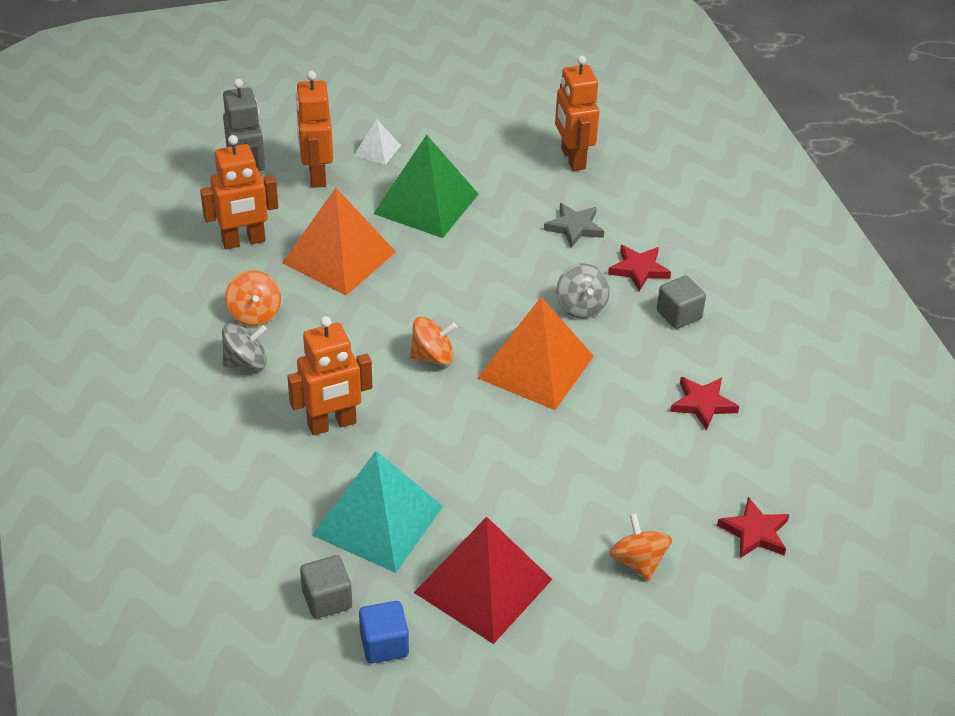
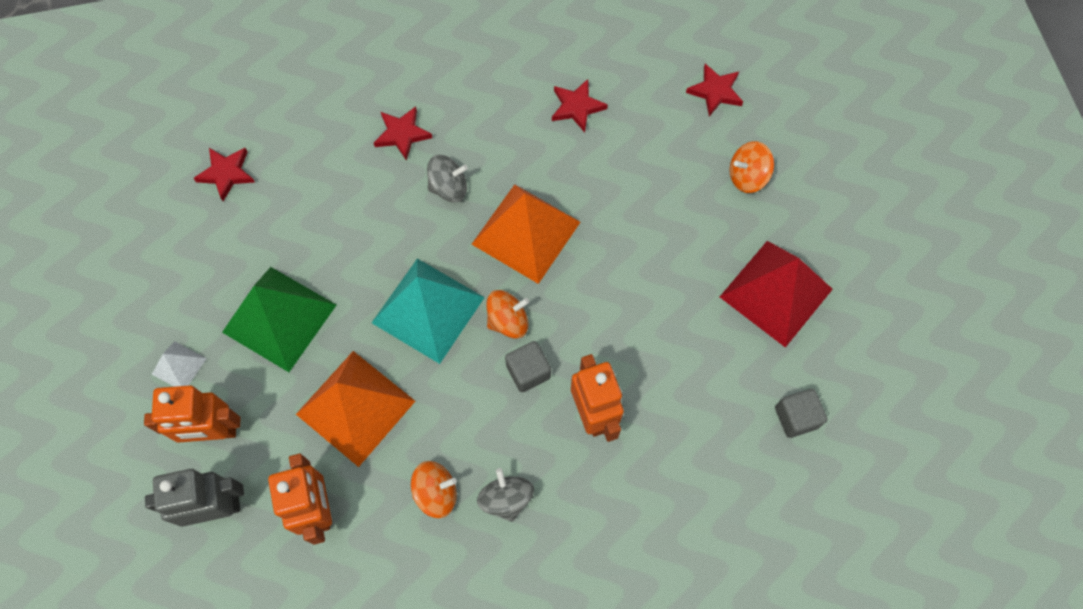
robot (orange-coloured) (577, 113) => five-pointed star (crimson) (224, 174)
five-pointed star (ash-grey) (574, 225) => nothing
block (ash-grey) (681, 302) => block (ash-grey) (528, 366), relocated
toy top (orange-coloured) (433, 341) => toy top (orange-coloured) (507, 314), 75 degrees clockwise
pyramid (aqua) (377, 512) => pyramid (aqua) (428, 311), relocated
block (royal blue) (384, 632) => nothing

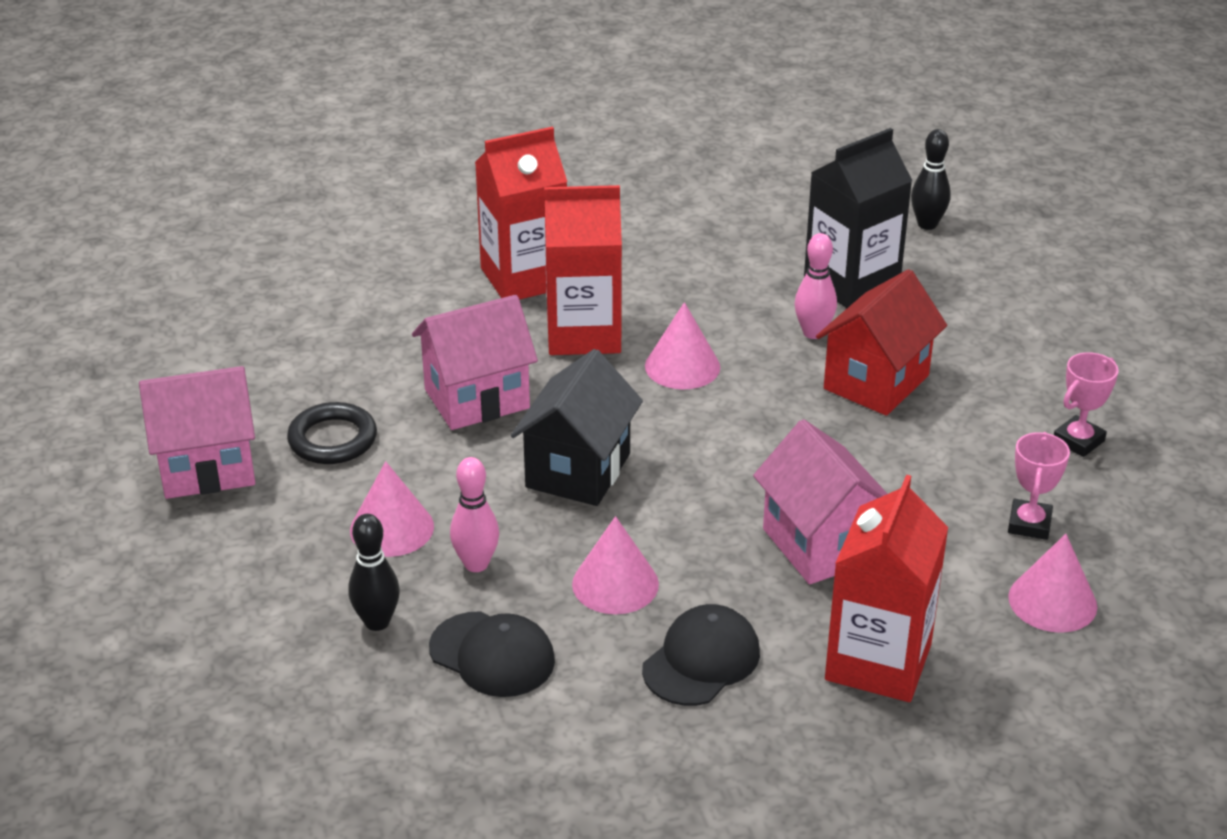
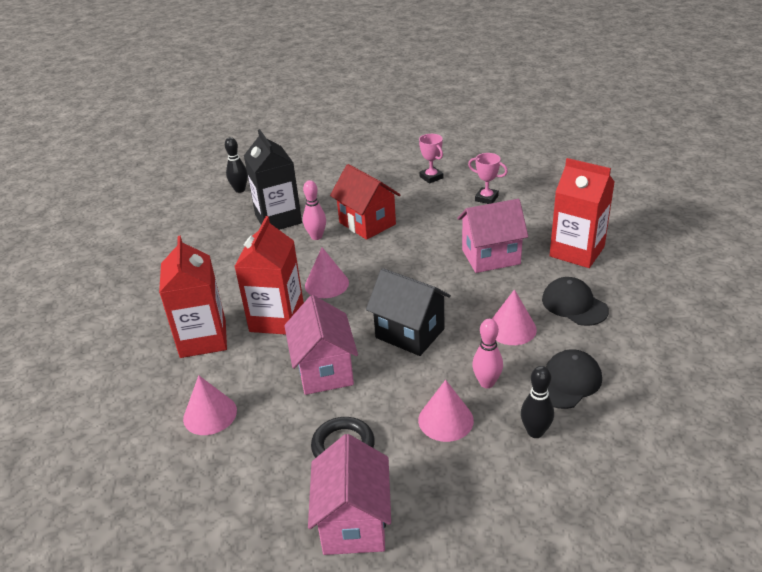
cone shape (rose-pink) (1052, 583) => cone shape (rose-pink) (210, 405), relocated

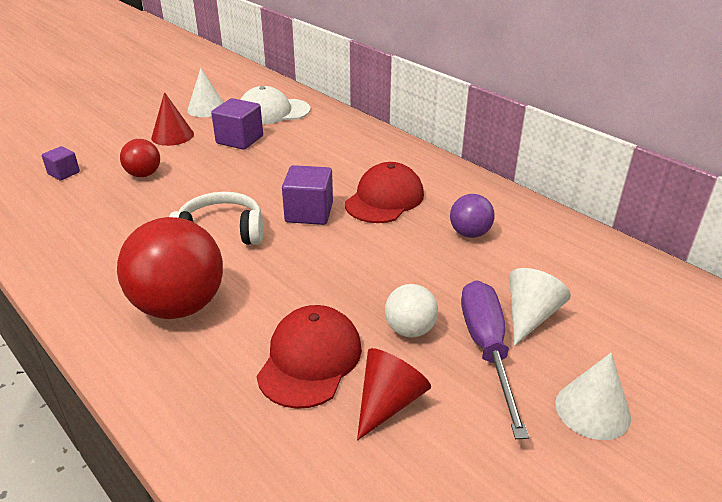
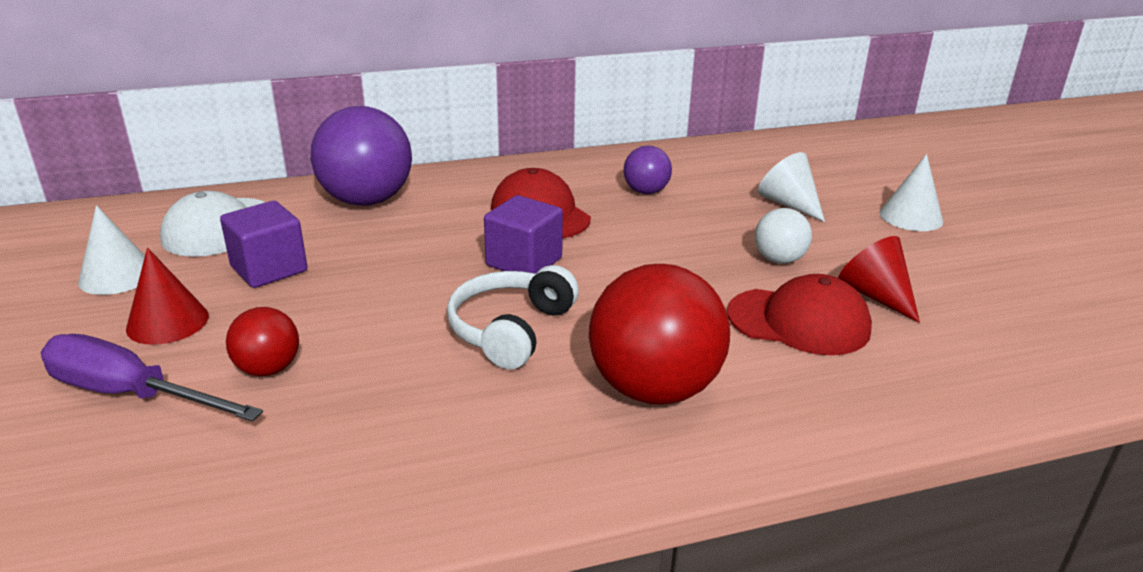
block (royal purple) (61, 163) => nothing
screwdriver (royal purple) (495, 359) => screwdriver (royal purple) (152, 377), relocated
baseball cap (crimson) (309, 357) => baseball cap (crimson) (799, 314), 150 degrees clockwise
nothing => sphere (royal purple) (361, 156)

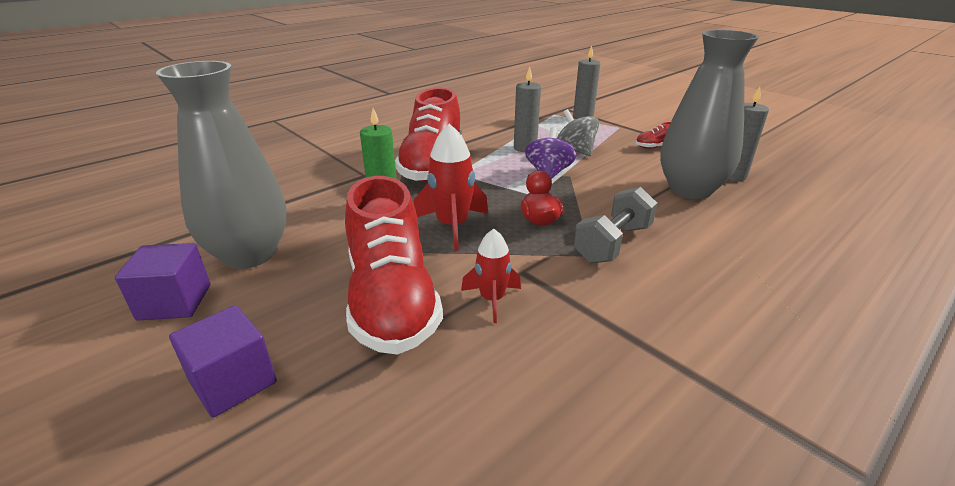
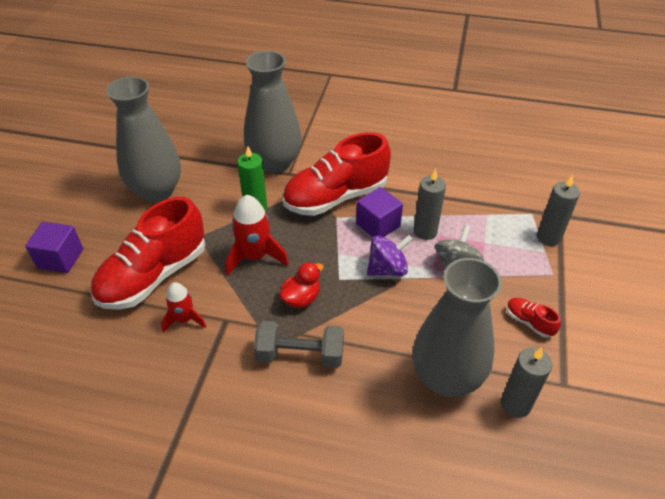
block (royal purple) (162, 281) => block (royal purple) (379, 212), relocated
nothing => vase (ash-grey) (273, 112)

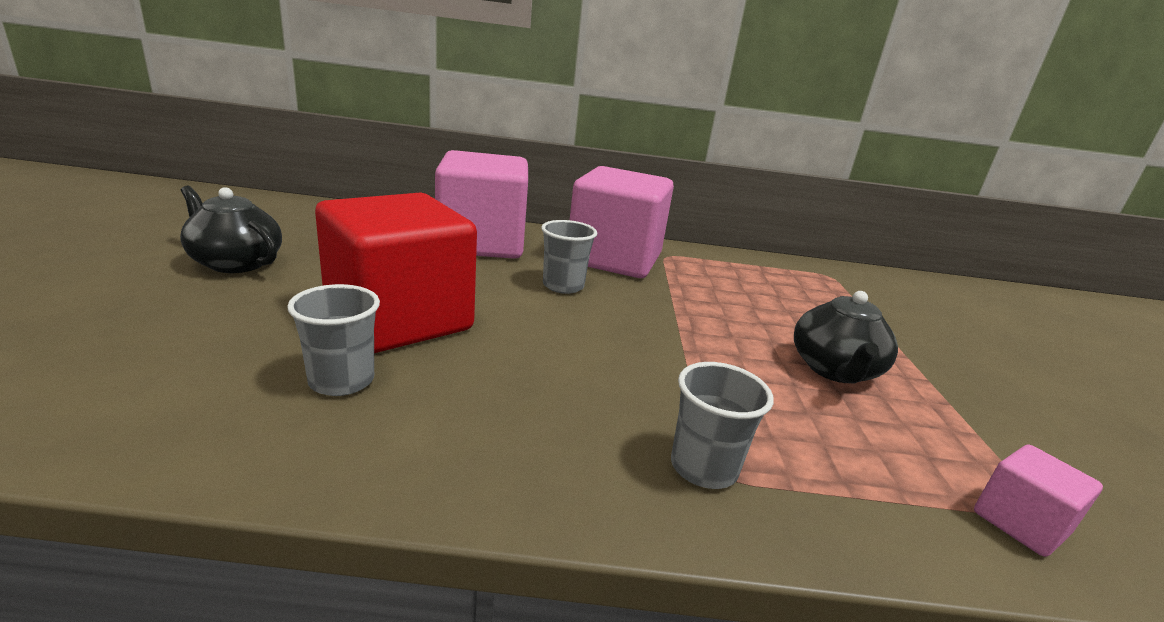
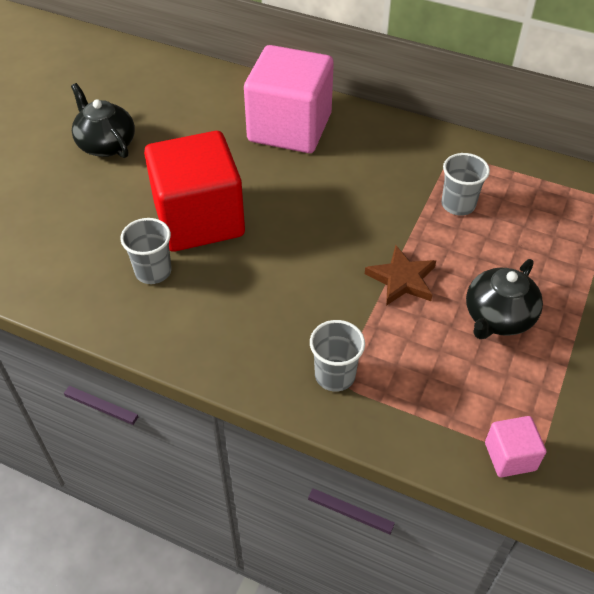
block (rose-pink) (622, 222) => nothing
beaker (ash-grey) (569, 257) => beaker (ash-grey) (465, 184), relocated
nothing => five-pointed star (russet) (400, 275)

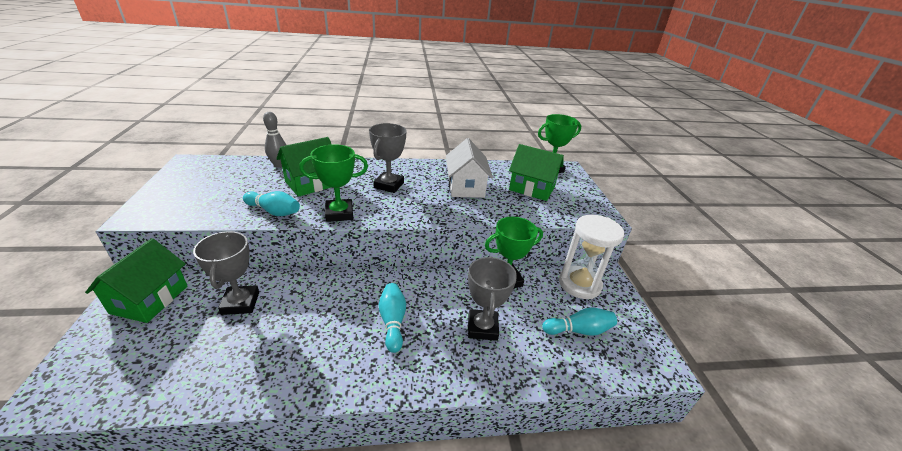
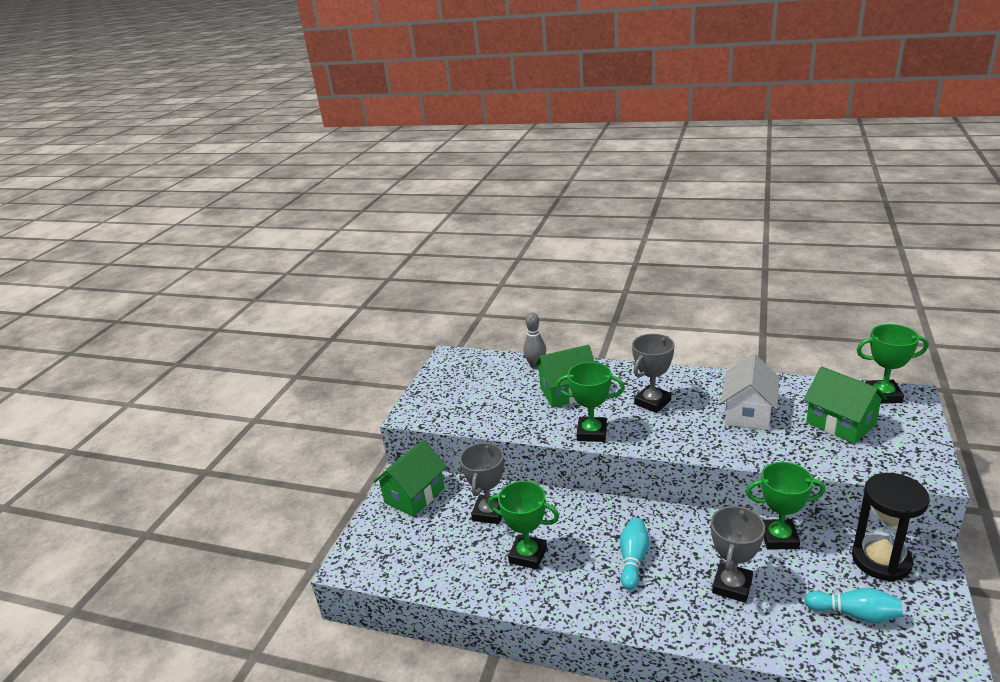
skittle (aqua) (271, 203) => nothing
hourglass (snow-white) (591, 257) => hourglass (jet-black) (890, 527)
nothing => prize cup (green) (523, 525)

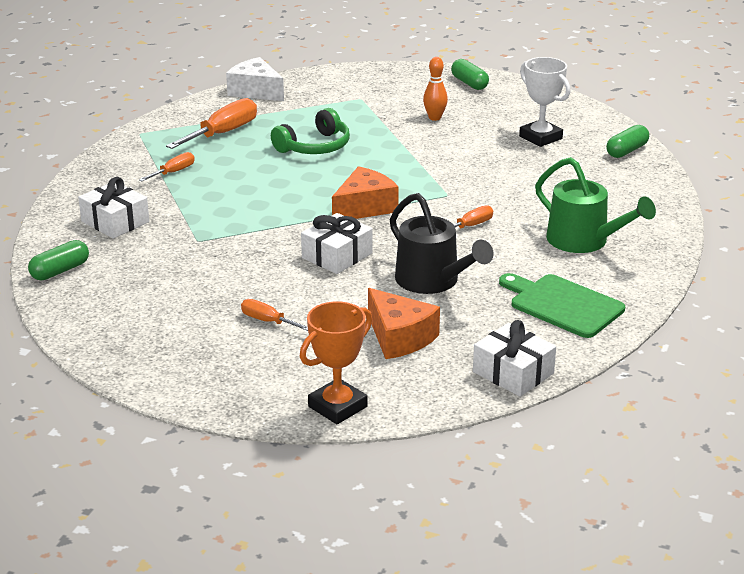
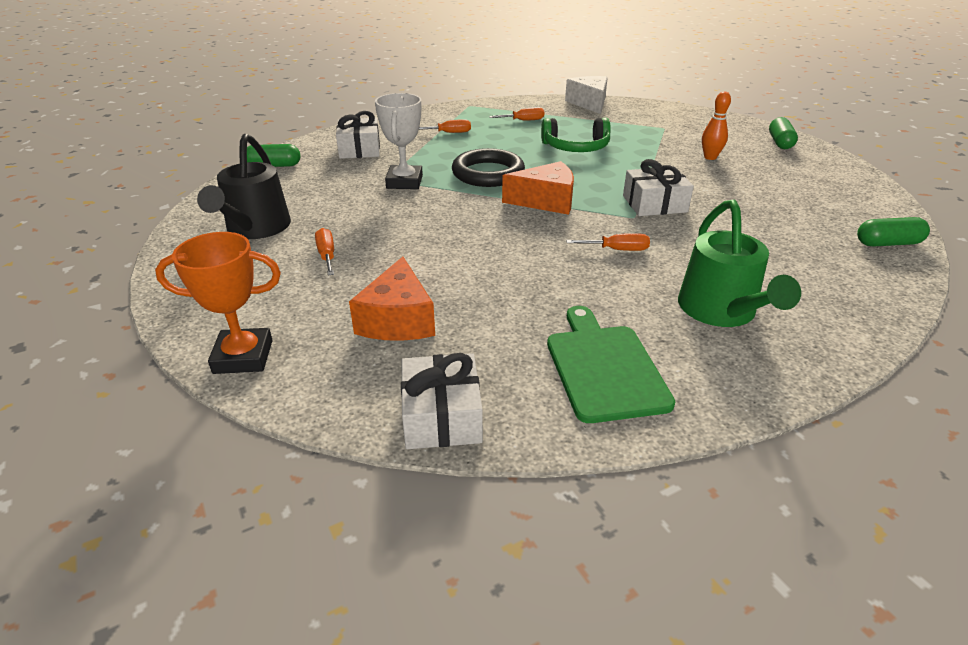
prize cup (snow-white) (544, 102) => prize cup (snow-white) (399, 141), relocated
screwdriver (orange-coloured) (211, 123) => screwdriver (orange-coloured) (516, 114), x0.55
watering can (jet-black) (442, 243) => watering can (jet-black) (244, 186), relocated
wrapped gift (snow-white) (337, 243) => wrapped gift (snow-white) (658, 187), relocated
nothing => ring (jet-black) (488, 167)

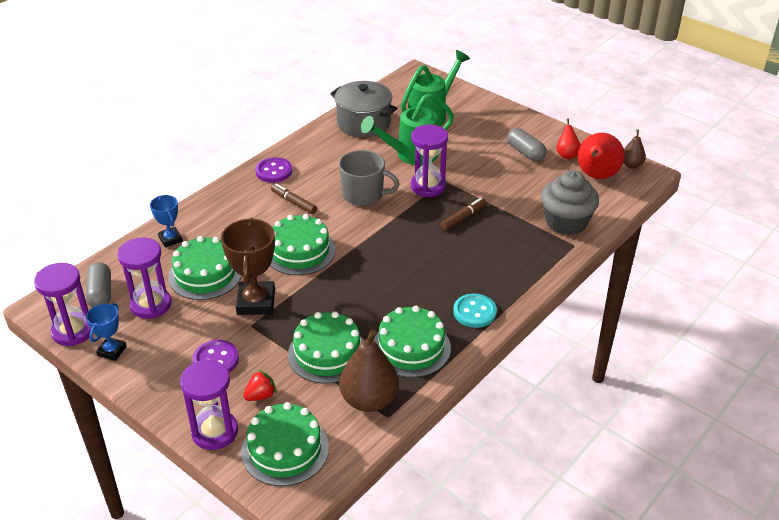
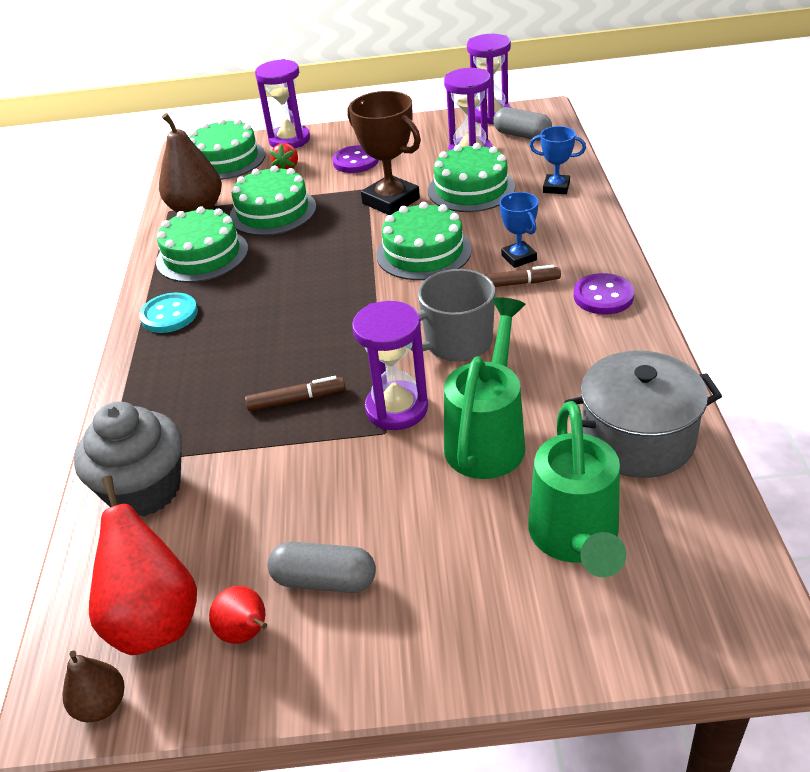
marker (russet) (463, 214) => marker (russet) (295, 393), 105 degrees counterclockwise
prize cup (royal blue) (106, 332) => prize cup (royal blue) (518, 230), relocated

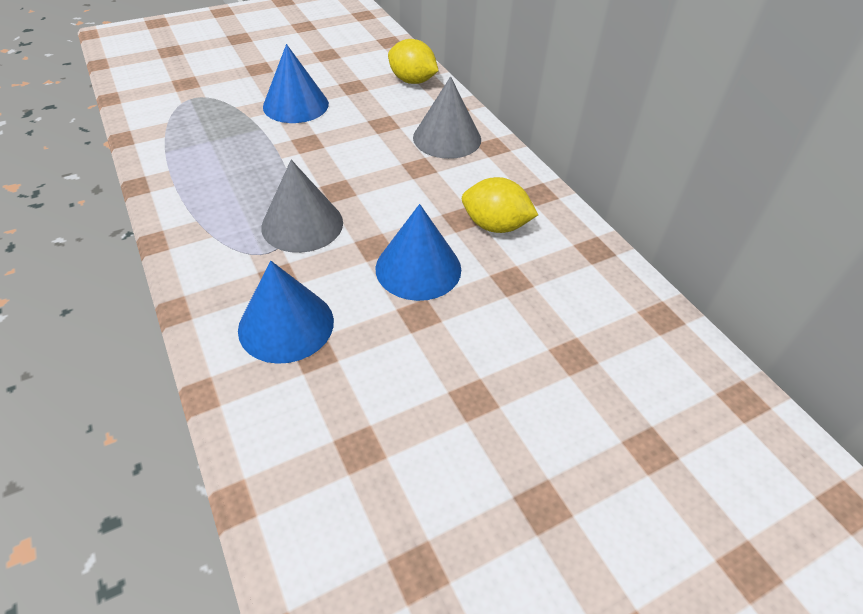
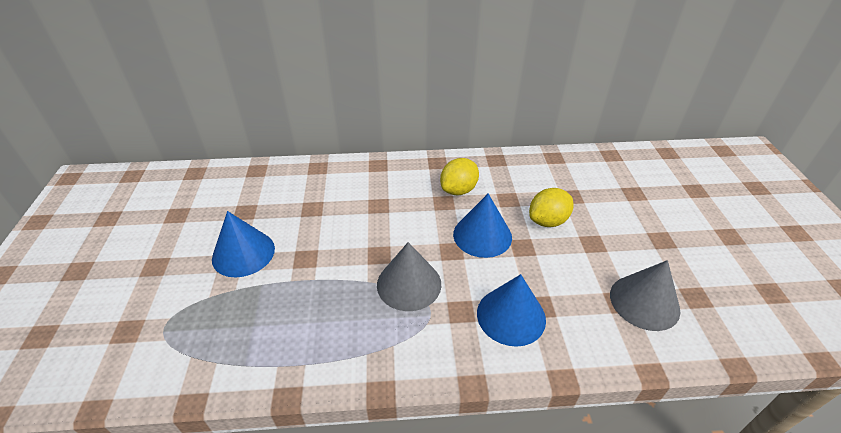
citrus fruit (golden) (413, 61) => citrus fruit (golden) (551, 207), relocated
cone shape (ash-grey) (447, 117) => cone shape (ash-grey) (645, 295), relocated

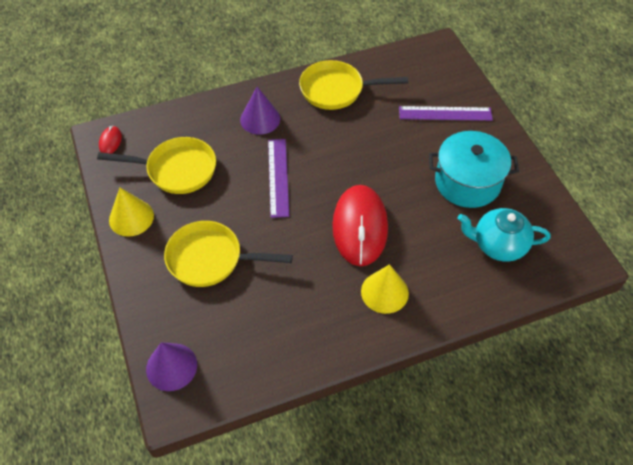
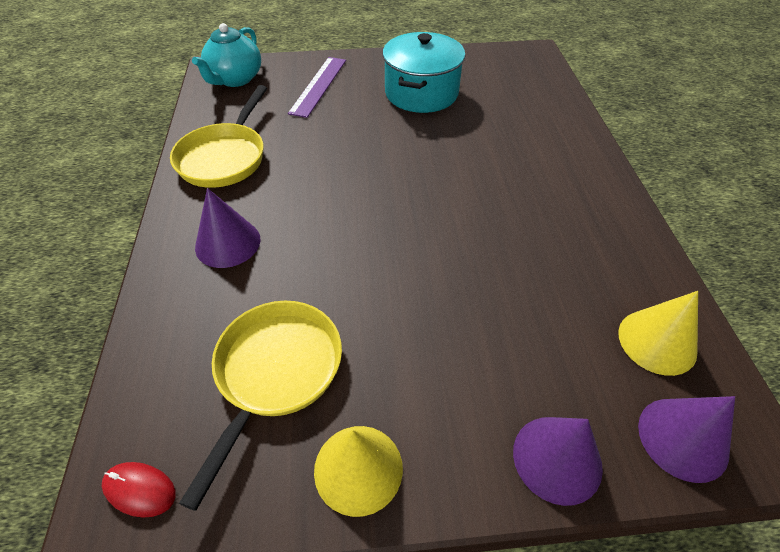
ruler (royal purple) (278, 178) => nothing
mouse (crimson) (360, 225) => nothing
teapot (aqua) (504, 234) => teapot (aqua) (226, 55), relocated
pan (golden) (228, 254) => nothing
cone shape (golden) (385, 289) => cone shape (golden) (658, 333), relocated
nothing => cone shape (royal purple) (558, 461)

